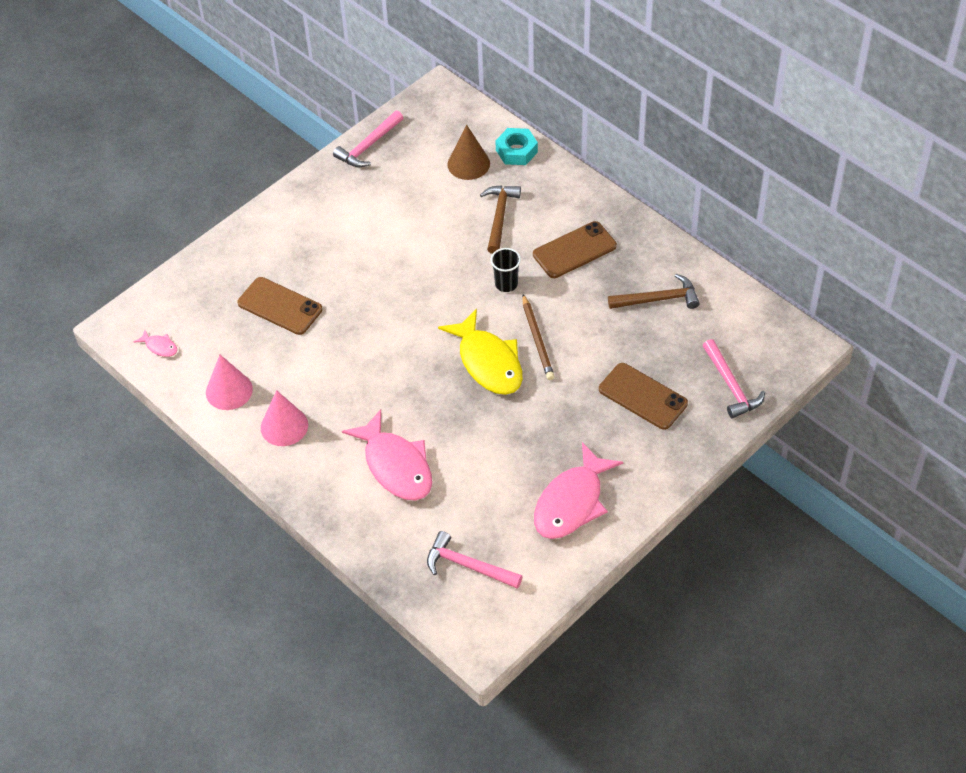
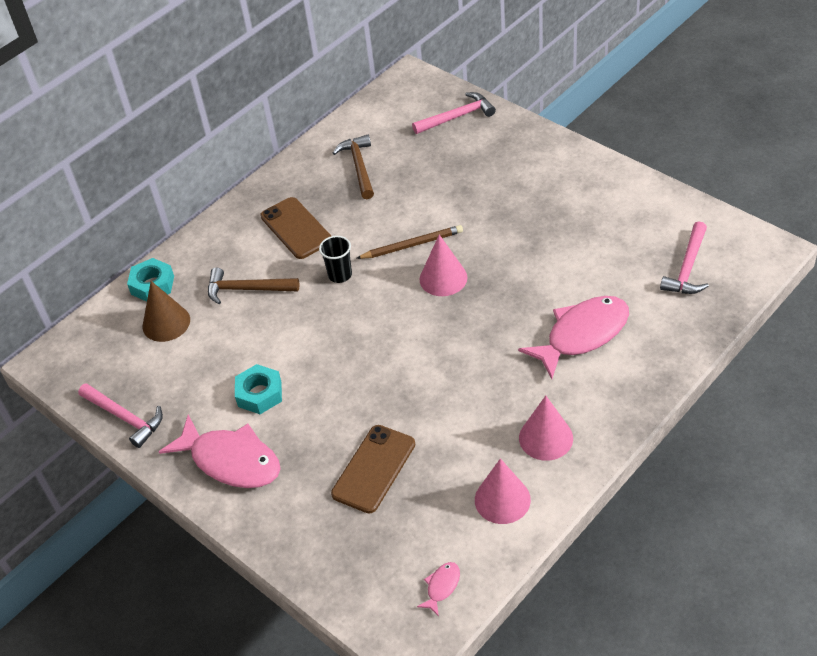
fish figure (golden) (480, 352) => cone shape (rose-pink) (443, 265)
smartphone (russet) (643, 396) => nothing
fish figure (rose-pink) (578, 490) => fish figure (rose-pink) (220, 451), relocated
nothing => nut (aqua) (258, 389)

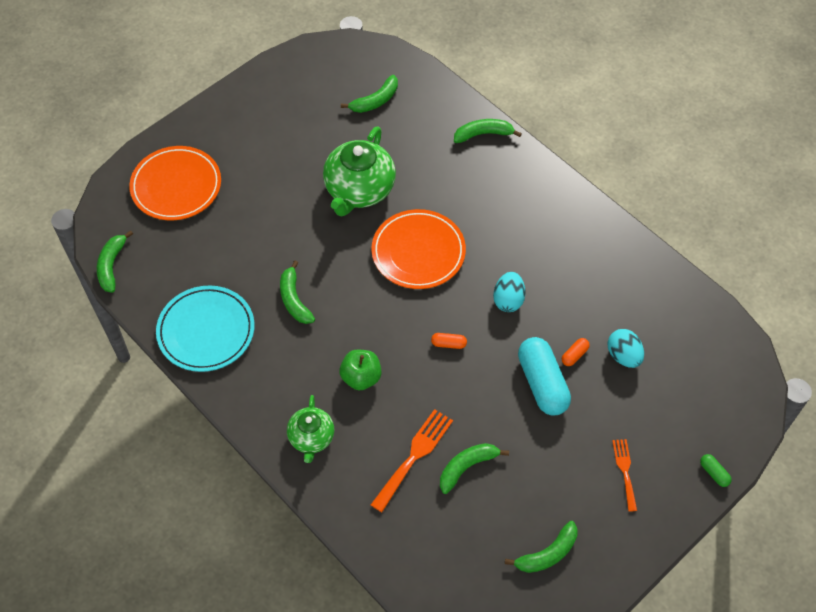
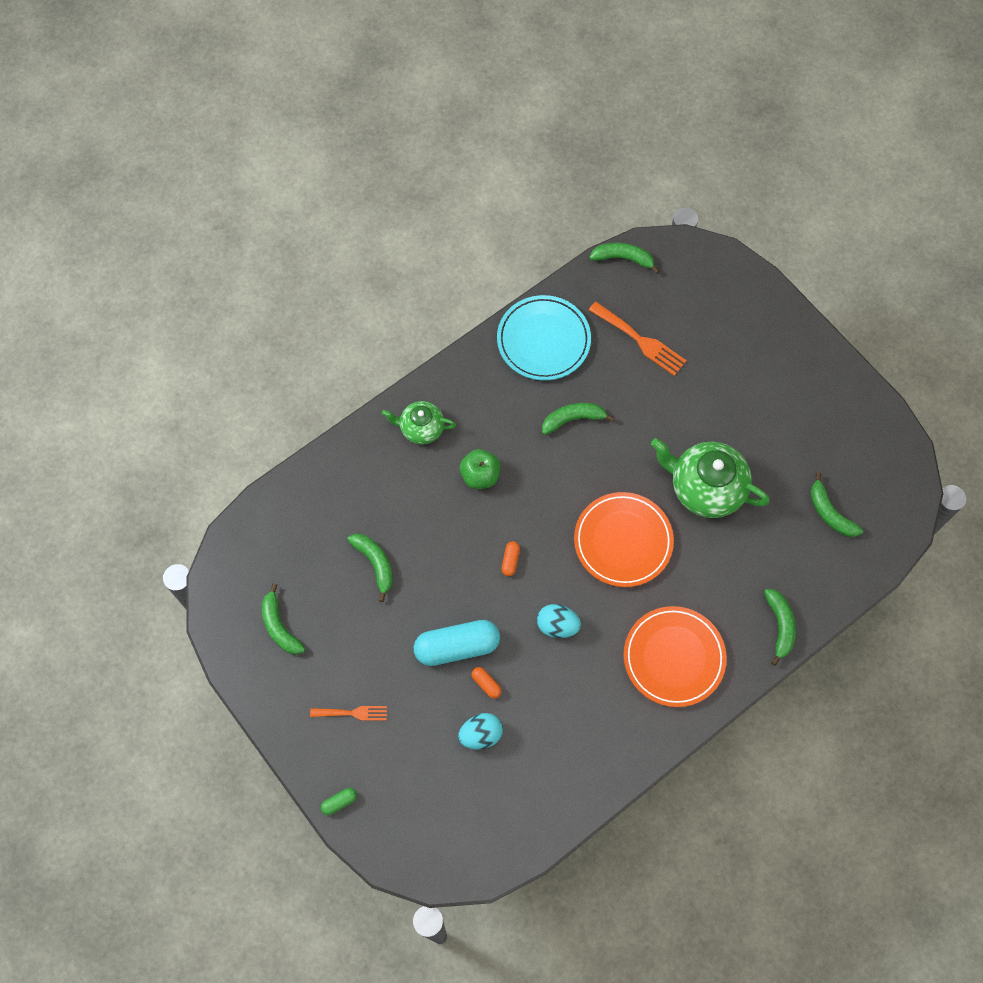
dinner plate (orange-coloured) (175, 183) => dinner plate (orange-coloured) (675, 656), relocated
table fork (orange-coloured) (412, 460) => table fork (orange-coloured) (638, 339), relocated

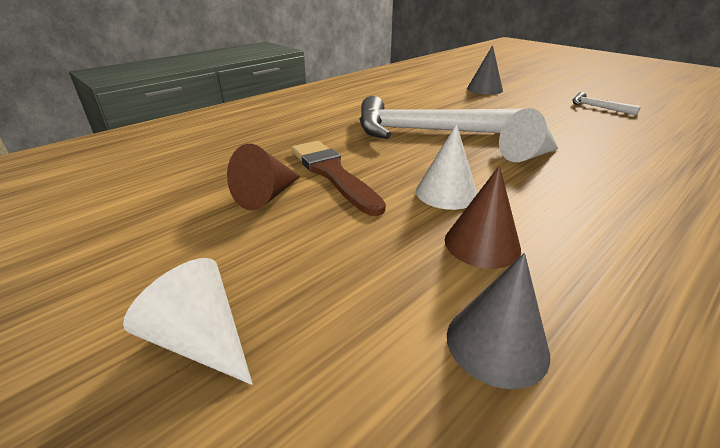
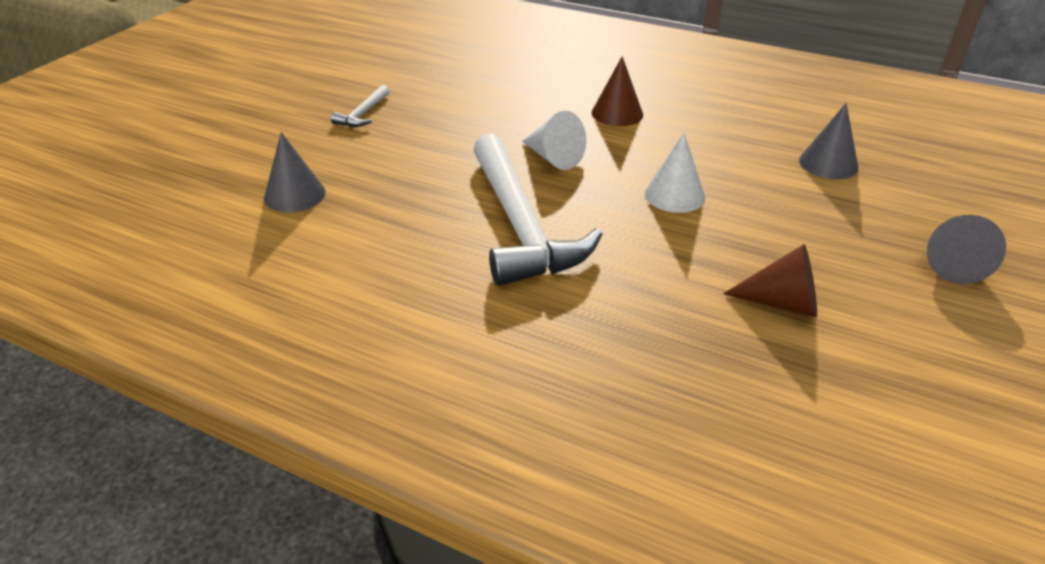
brush (russet) (338, 178) => nothing
cone shape (russet) (483, 217) => cone shape (russet) (617, 91), relocated
cone shape (snow-white) (188, 321) => cone shape (ash-grey) (966, 249)

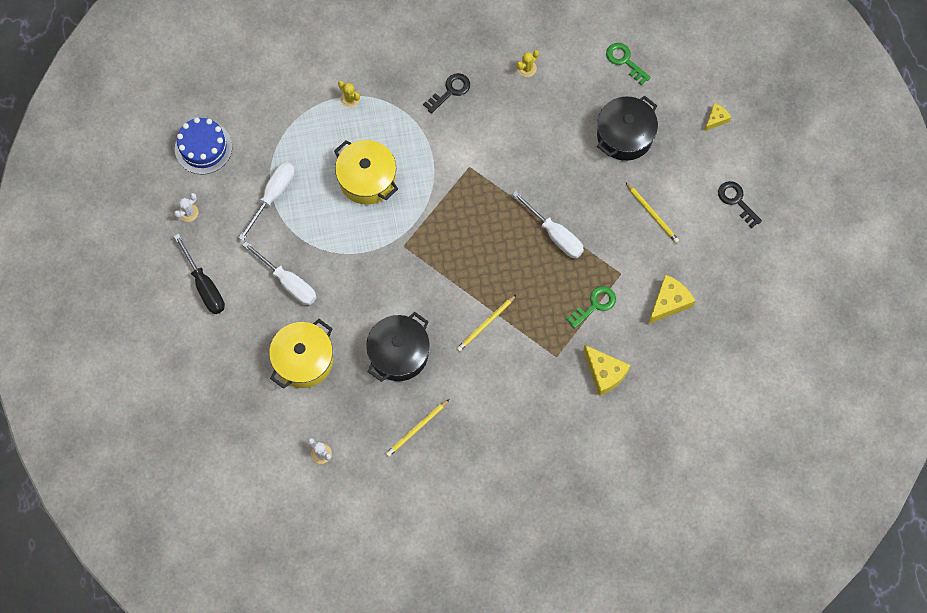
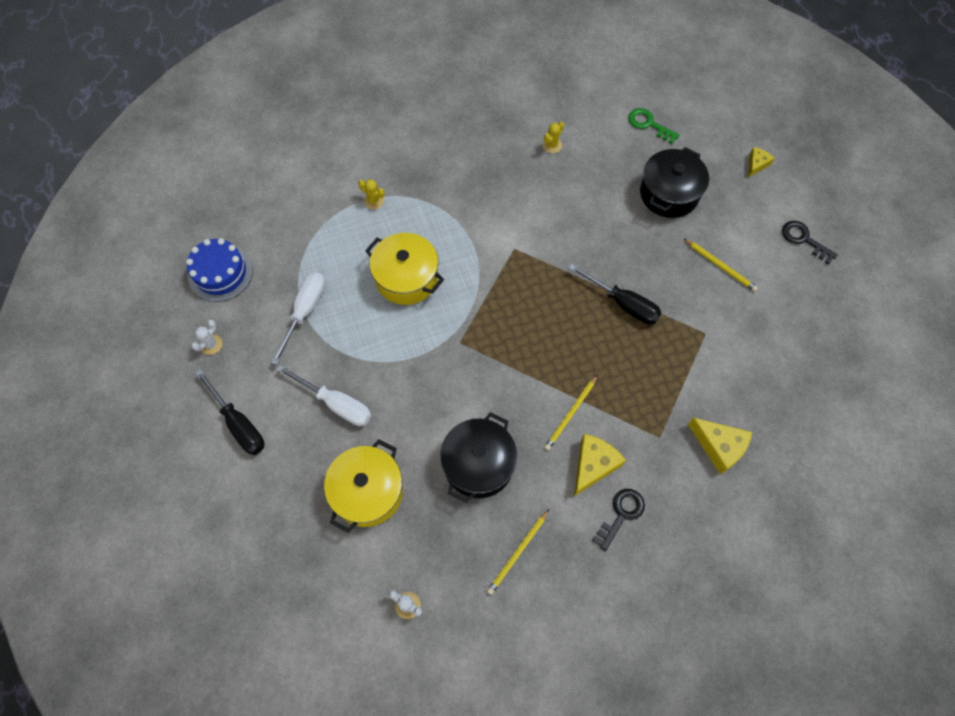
door key (jet-black) (446, 93) => door key (jet-black) (618, 520), relocated
screwdriver (snow-white) (548, 224) => screwdriver (jet-black) (615, 294)
cheese (golden) (671, 299) => cheese (golden) (600, 465), relocated
door key (green) (591, 307) => nothing

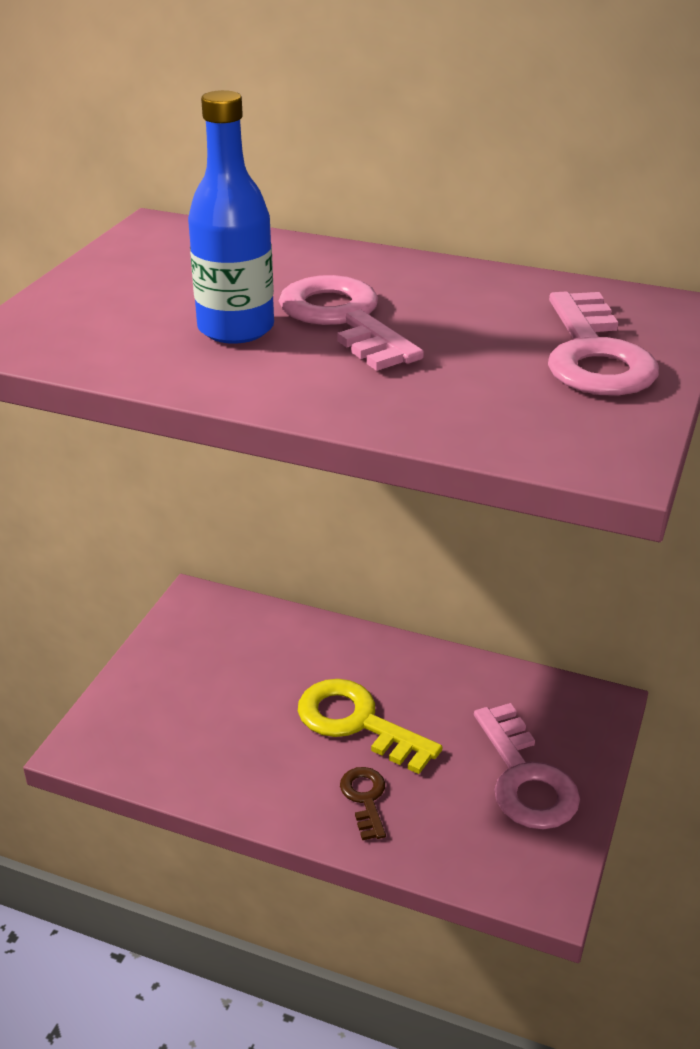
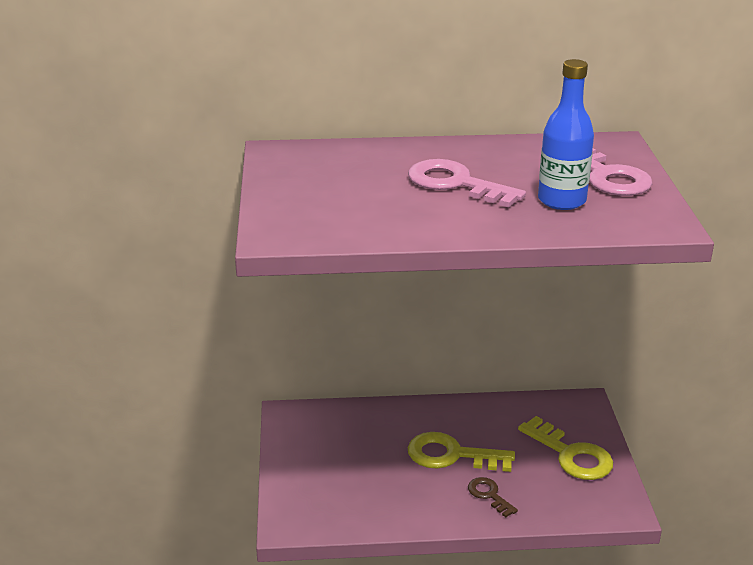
flask (royal blue) (231, 217) => flask (royal blue) (566, 134), relocated
door key (rose-pink) (527, 766) => door key (golden) (565, 448)

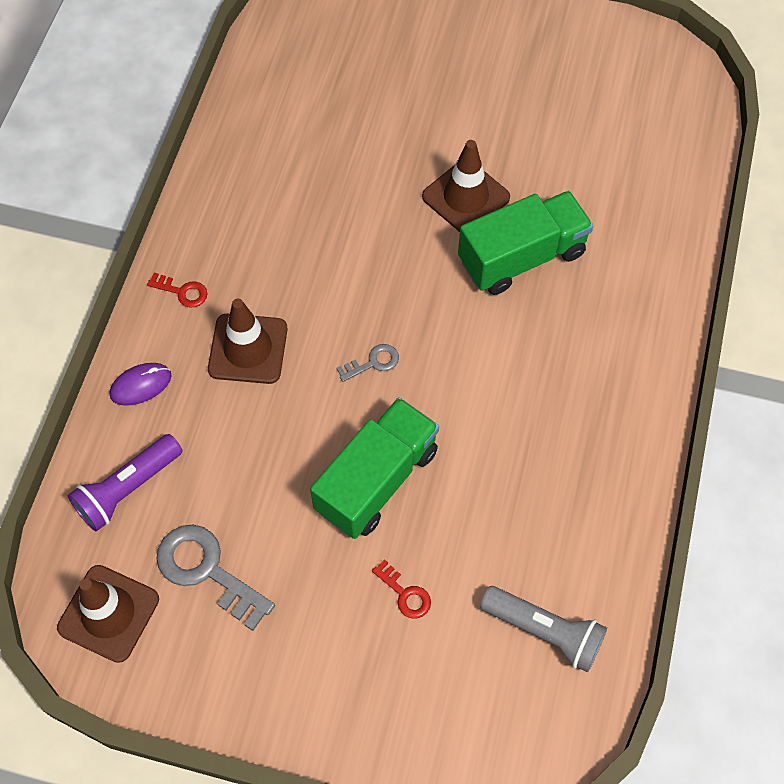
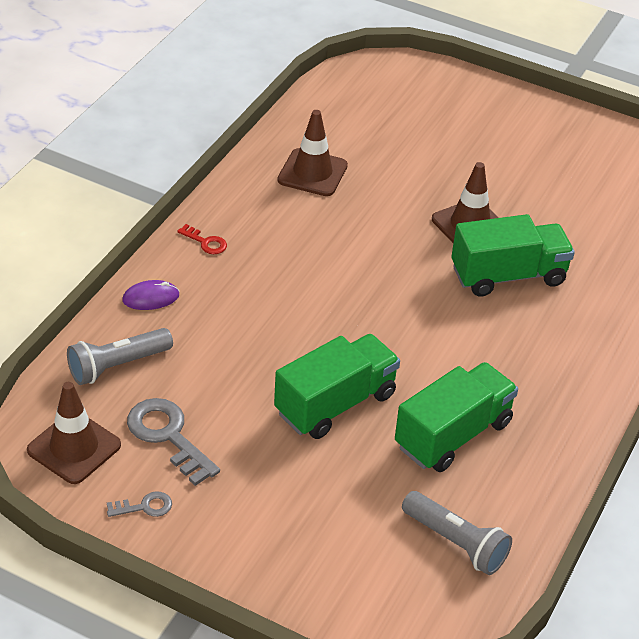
safety cone (russet) (248, 341) => safety cone (russet) (312, 153), relocated
door key (ash-grey) (367, 363) => door key (ash-grey) (139, 504), relocated
pocket torch (royal purple) (125, 483) => pocket torch (ash-grey) (120, 356)
door key (crimson) (401, 588) => nothing
nothing => toy truck (green) (456, 417)

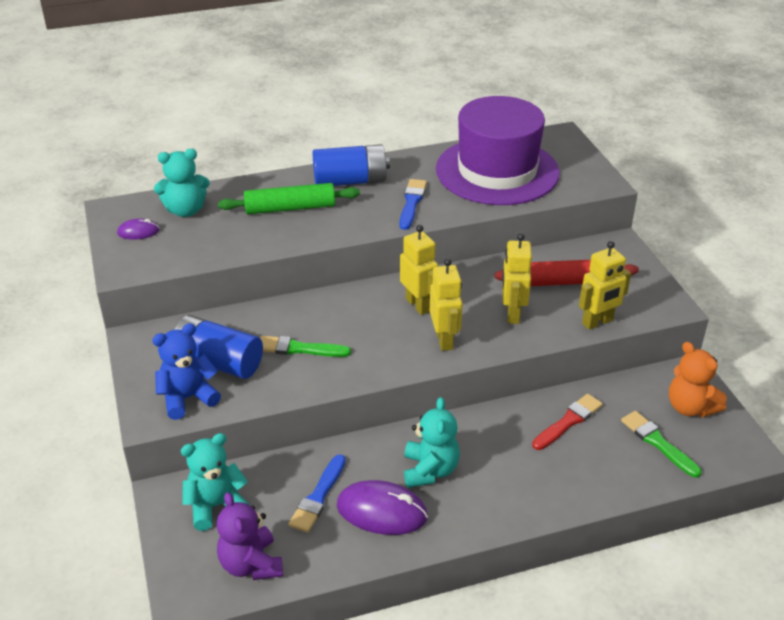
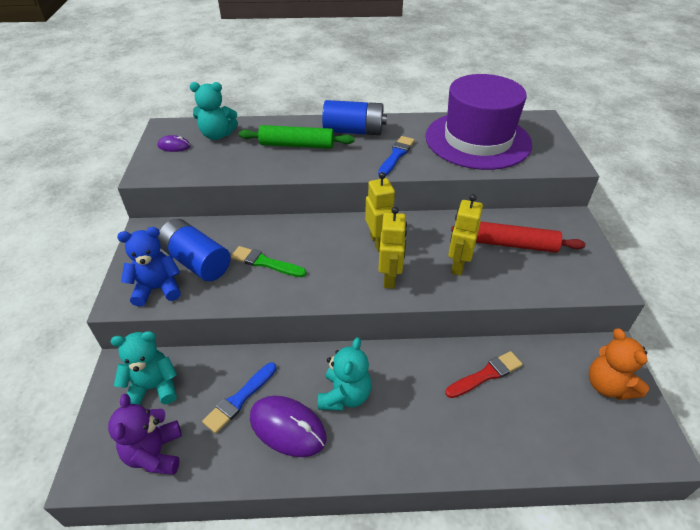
robot (golden) (605, 285) => nothing
brush (green) (661, 444) => nothing

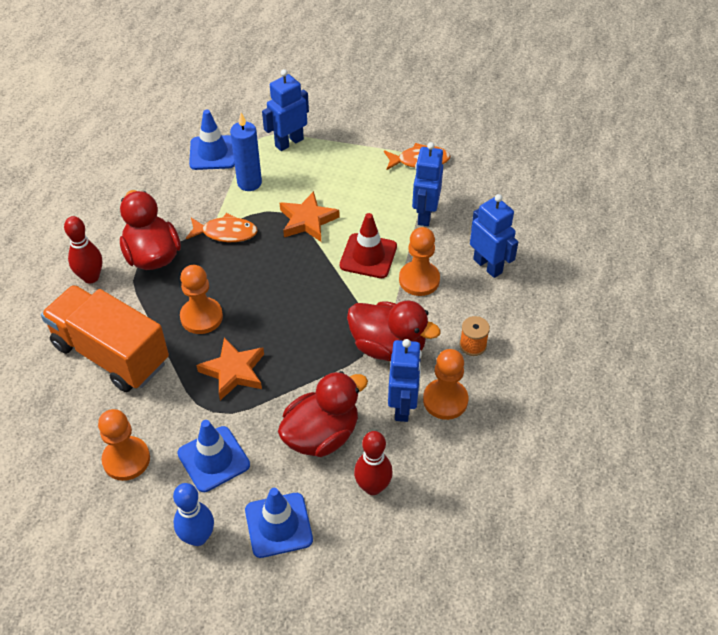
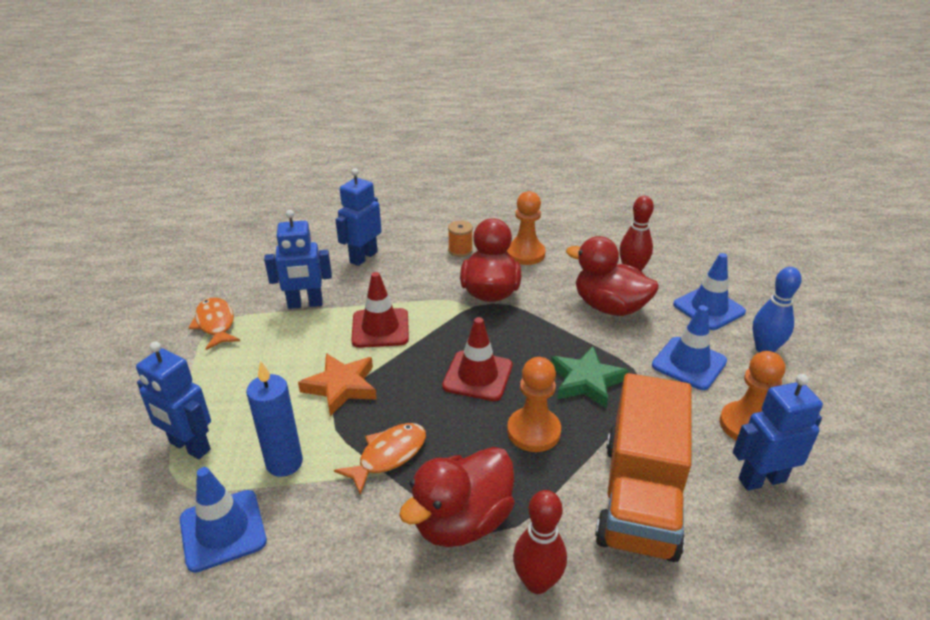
fish figure (orange-coloured) (222, 227) => fish figure (orange-coloured) (380, 459), 60 degrees clockwise
chess pawn (orange-coloured) (419, 261) => nothing
five-pointed star (orange-coloured) (230, 368) => five-pointed star (green) (589, 377)
robot (royal blue) (405, 380) => robot (royal blue) (778, 432), relocated
nothing => safety cone (crimson) (477, 359)

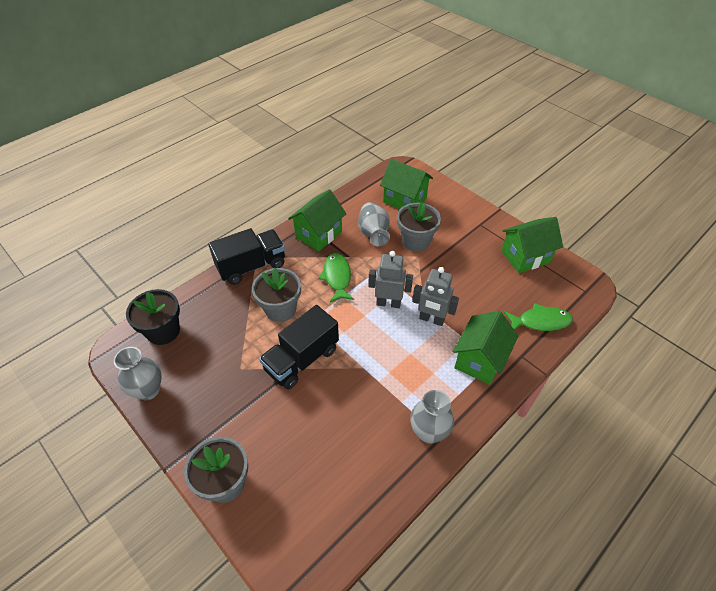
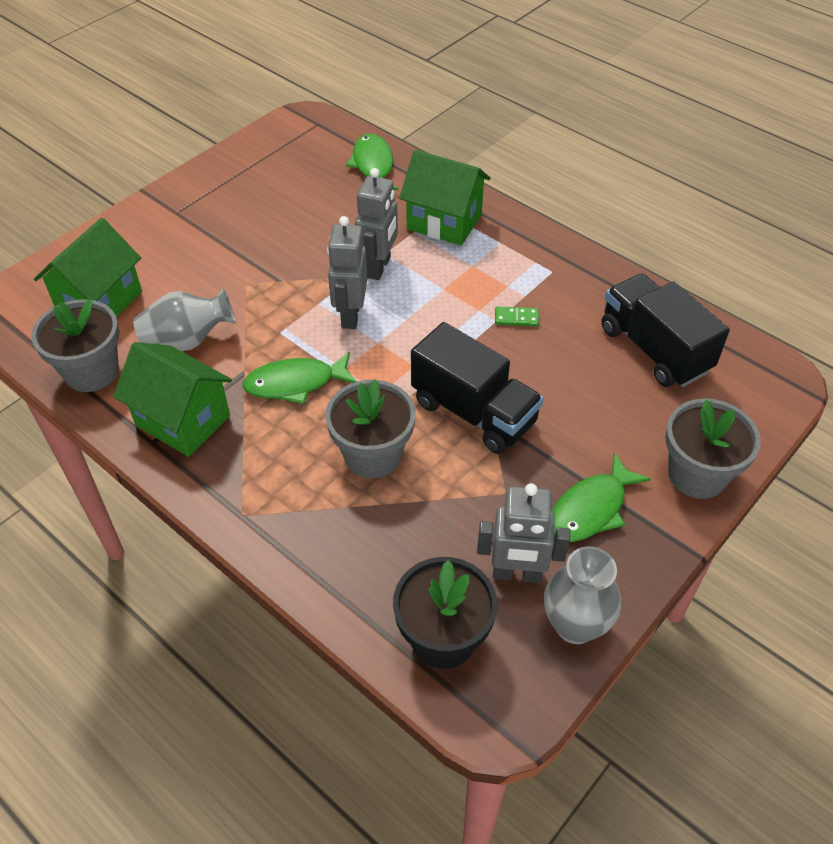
potted plant (ash-grey) (419, 227) => potted plant (ash-grey) (75, 345), relocated
toy house (green) (532, 245) => nothing
toy truck (jet-black) (246, 256) => toy truck (jet-black) (666, 330), relocated
vase (ash-grey) (432, 417) => nothing
nothing => domino (green) (517, 316)
nothing => fish figure (green) (601, 497)
nothing => robot (ash-grey) (523, 533)

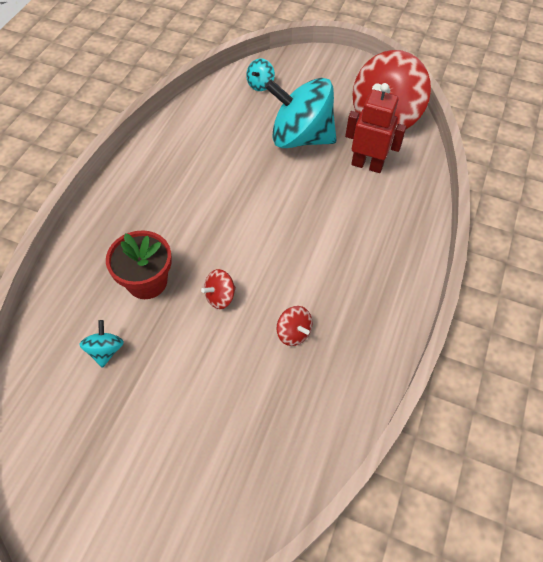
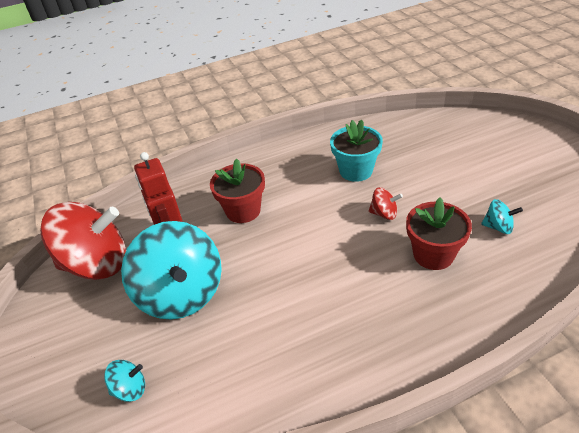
toy top (crimson) (294, 326) => potted plant (aqua) (356, 151)
toy top (aqua) (101, 344) => toy top (aqua) (502, 216), 120 degrees counterclockwise
nothing => potted plant (crimson) (237, 190)

